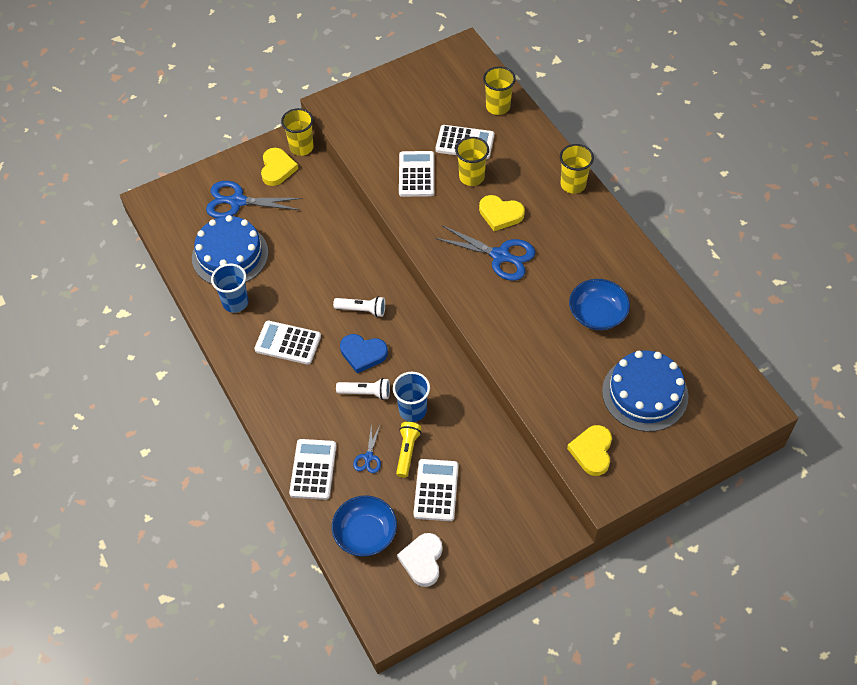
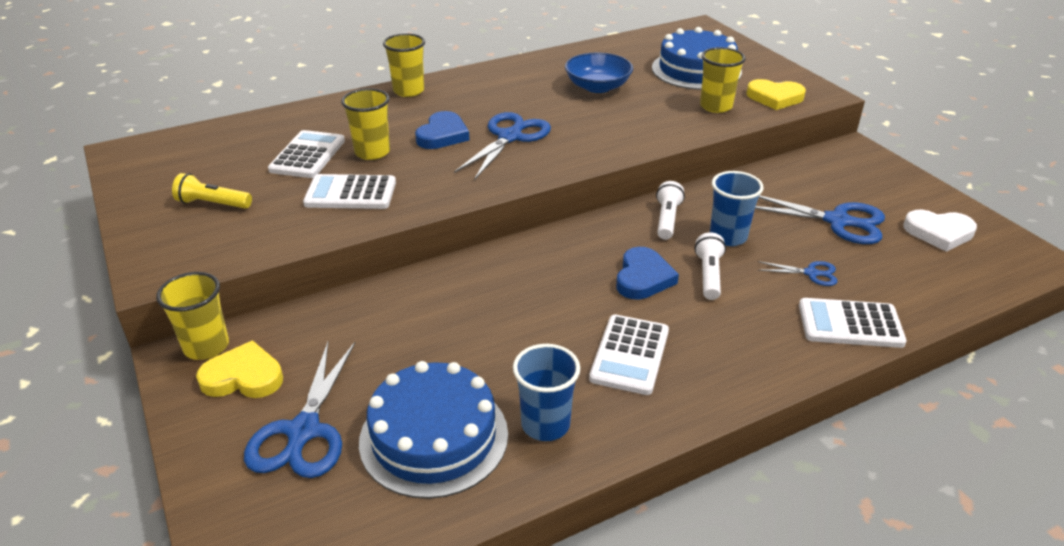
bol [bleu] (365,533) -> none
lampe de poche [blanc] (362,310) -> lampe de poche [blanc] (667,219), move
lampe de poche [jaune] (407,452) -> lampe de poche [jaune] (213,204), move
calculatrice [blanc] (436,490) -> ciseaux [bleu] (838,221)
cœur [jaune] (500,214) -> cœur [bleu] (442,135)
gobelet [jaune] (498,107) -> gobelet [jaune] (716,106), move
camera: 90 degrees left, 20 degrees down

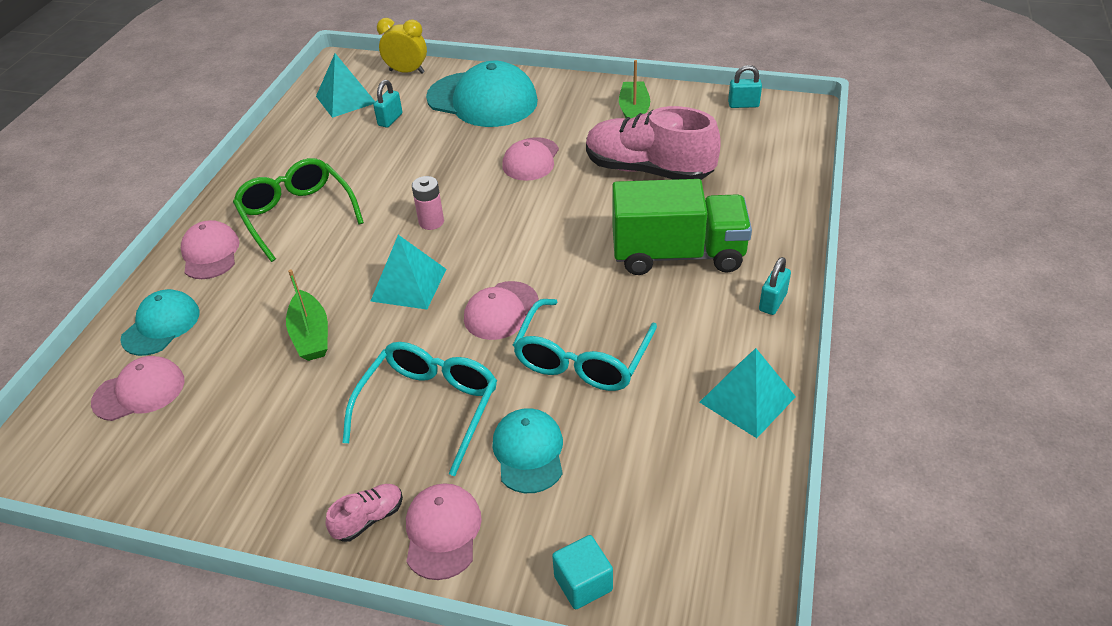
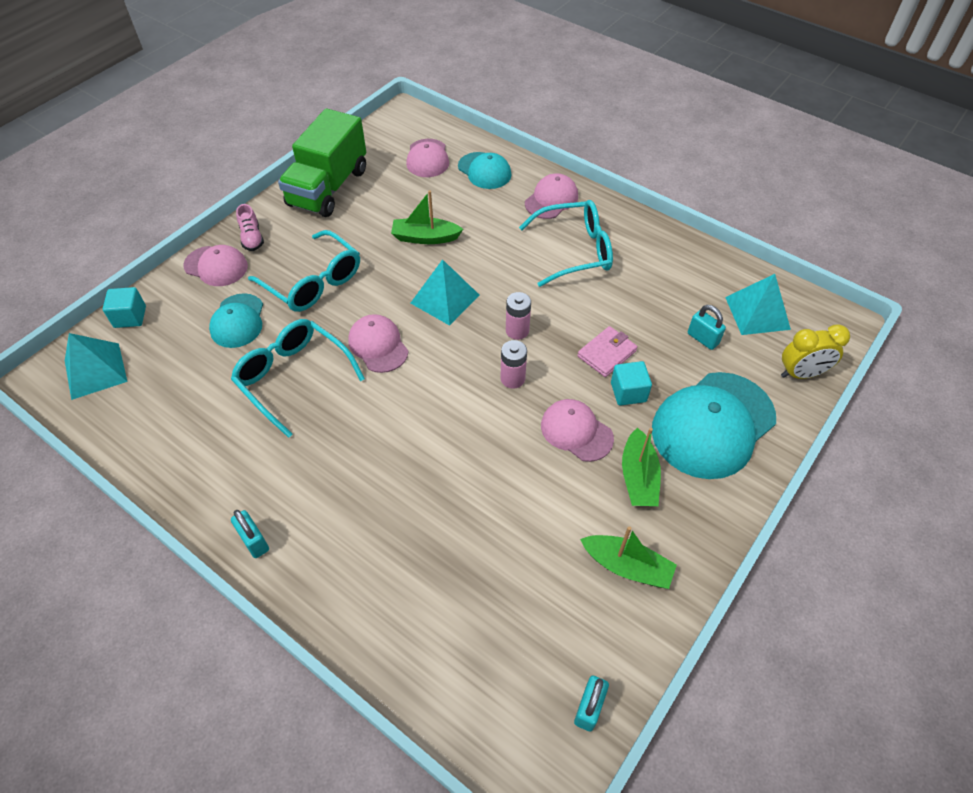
casquette [rose] (210,253) -> casquette [rose] (551,199), 60 degrees counterclockwise
lunettes [vert] (297,215) -> lunettes [turquoise] (574,251)
réveil [jaune] (407,72) -> réveil [jaune] (801,374), 45 degrees clockwise
casquette [turquoise] (528,452) -> casquette [turquoise] (238,321), 75 degrees clockwise
chaussure [rose] (648,170) -> none
camion [vert] (678,254) -> camion [vert] (328,188), move
pyramide [turquoise] (747,399) -> pyramide [turquoise] (95,370), move
none -> pile [rose] (512,378)
none -> portefeuille [rose] (606,353)
none -> cube [turquoise] (628,392)
none -> bateau [vert] (638,477)
camera: 110 degrees right, 10 degrees up

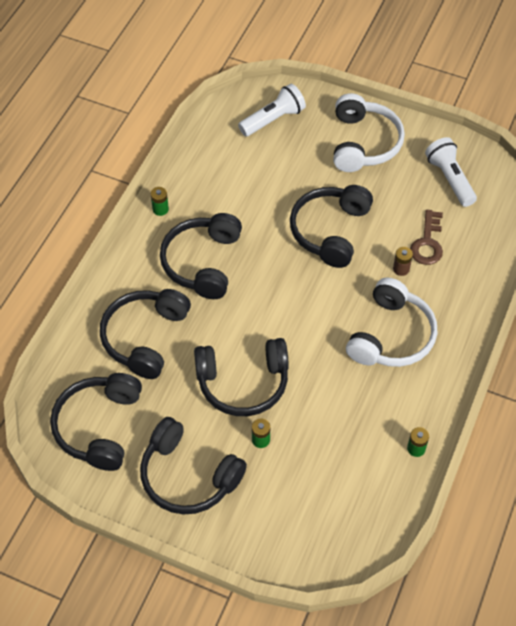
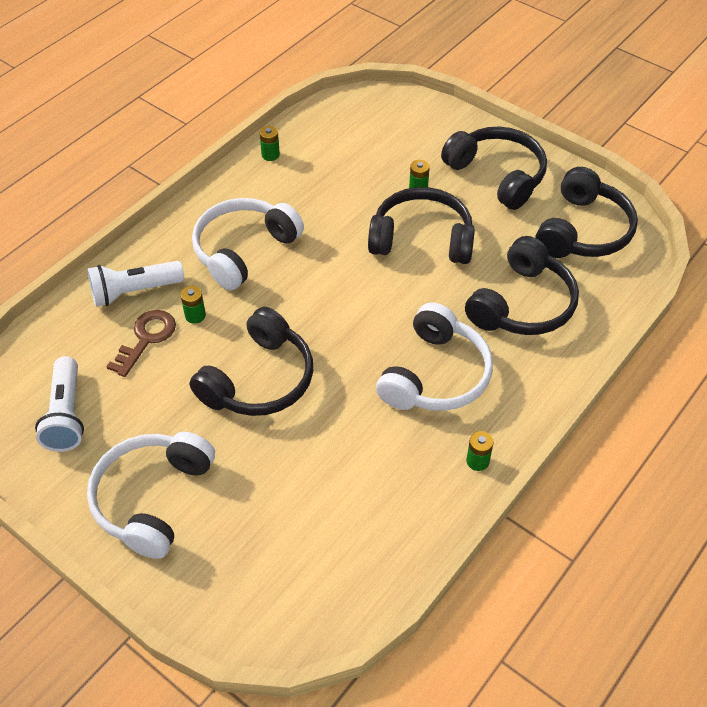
casque audio [noir] (203,262) -> casque audio [blanc] (435,375)
lampe de poche [blanc] (273,119) -> lampe de poche [blanc] (134,291), move
pile [marron] (401,269) -> pile [vert] (195,315)
camera: 165 degrees left, 5 degrees down

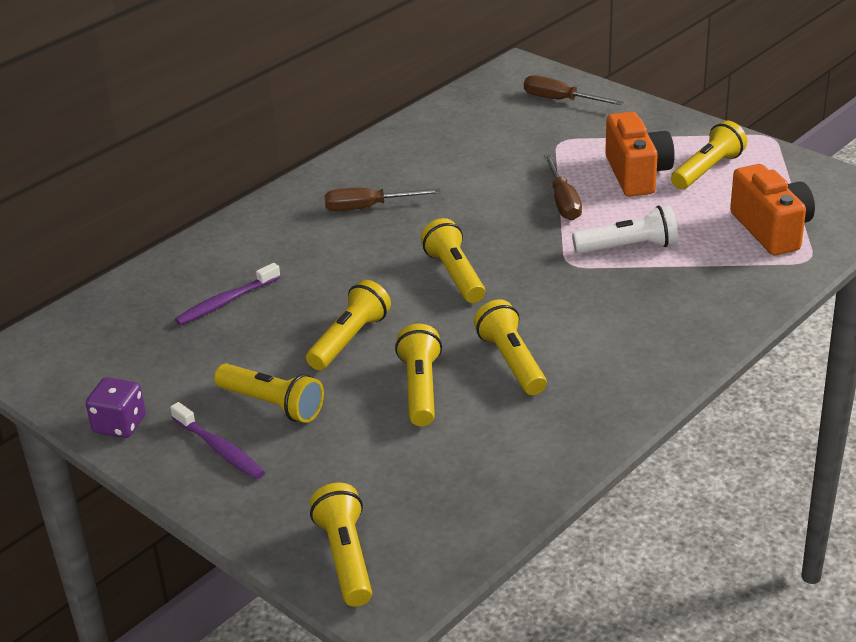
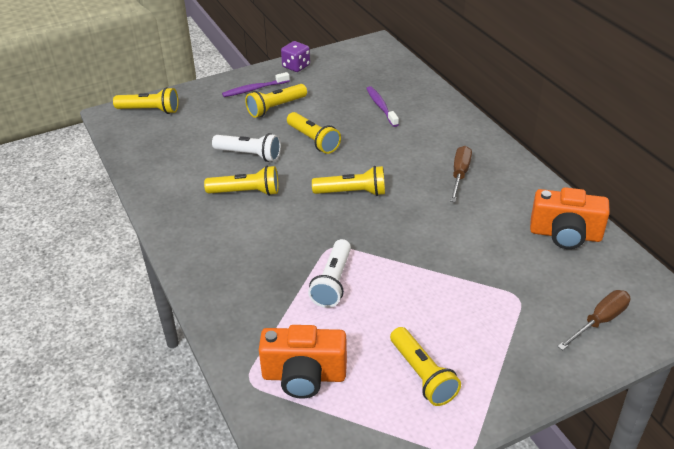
lampe de poche [jaune] (420,389) -> lampe de poche [blanc] (249,155)
tournevis [marron] (563,202) -> none
appareil photo [orange] (637,174) -> appareil photo [orange] (565,235), move
camera: 110 degrees right, 5 degrees up

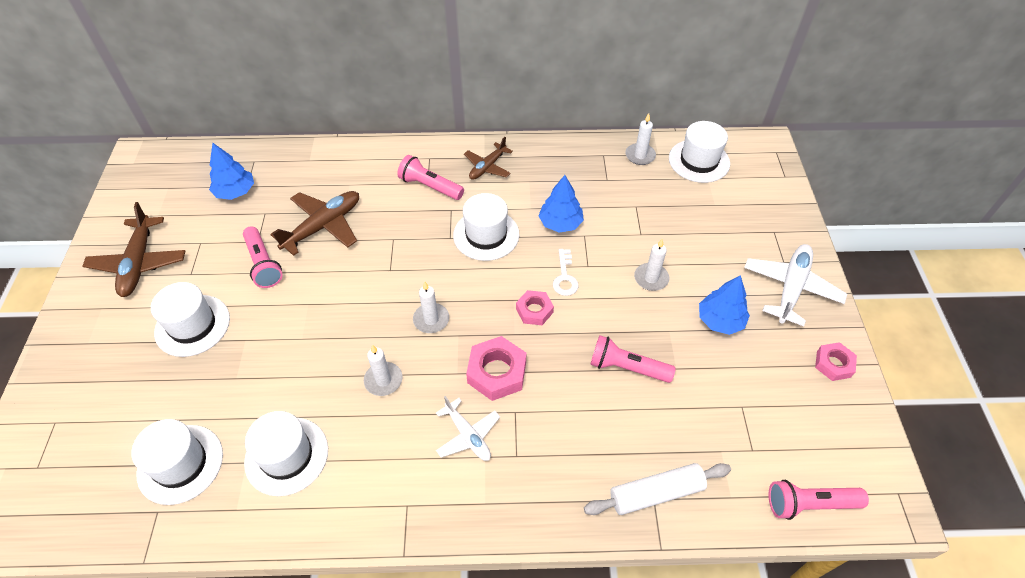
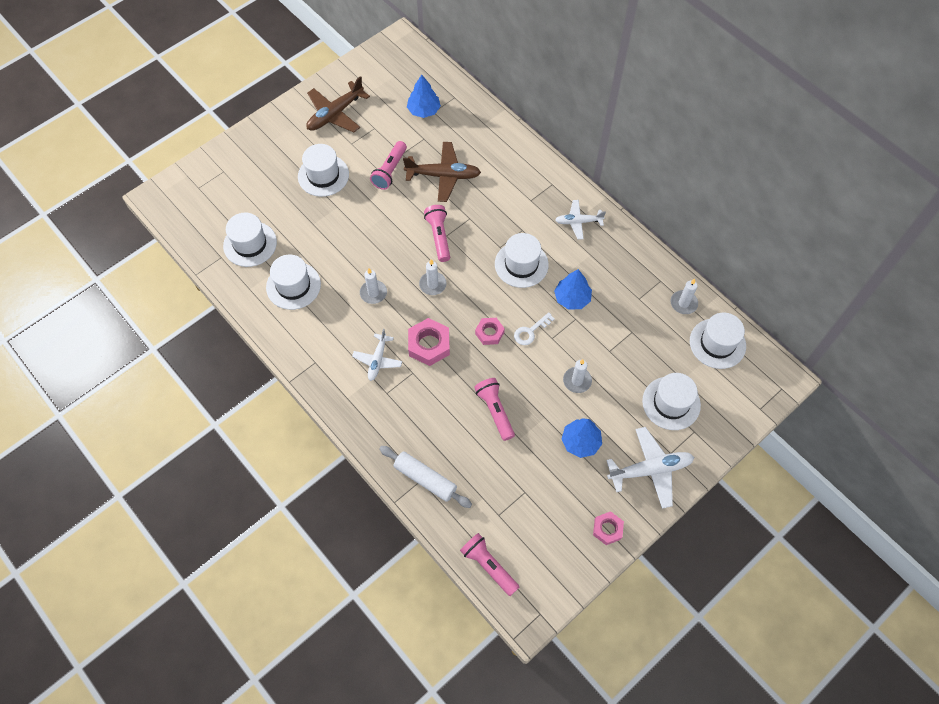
lampe de poche [rose] (430,186) -> lampe de poche [rose] (439,237), move
avion [marron] (487,167) -> avion [blanc] (578,222)
none -> chapeau [blanc] (671,403)
camera: 50 degrees right, 10 degrees up

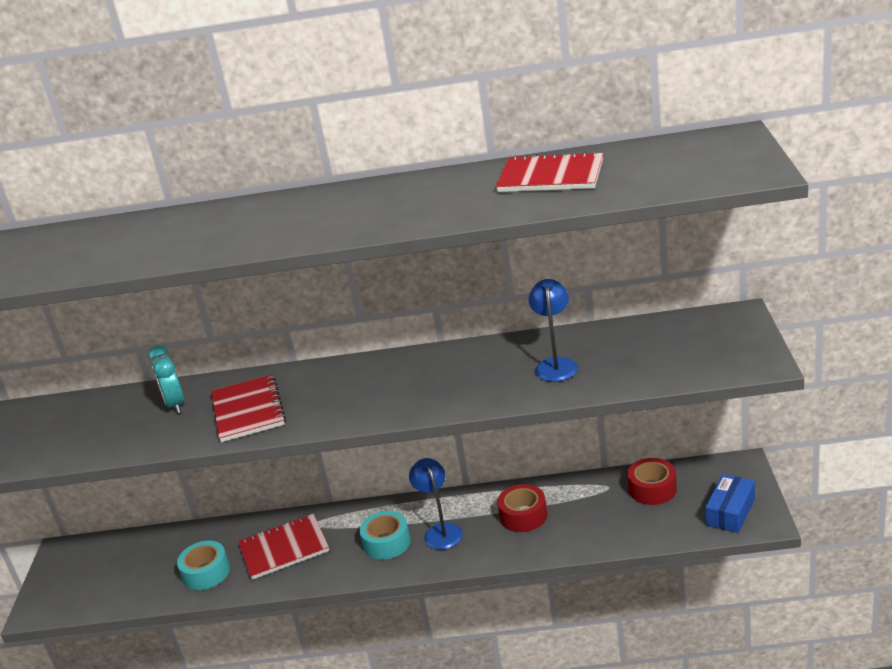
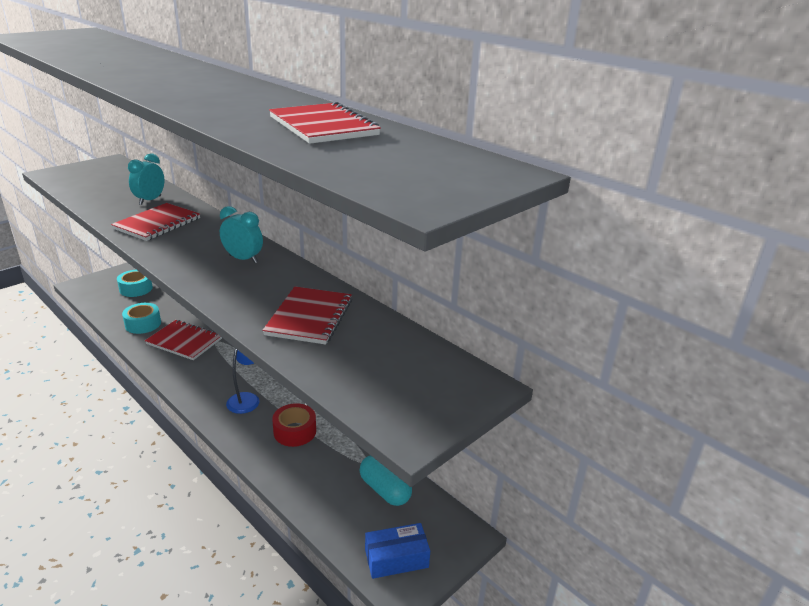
ruban adhésif [turquoise] (387,542) -> ruban adhésif [turquoise] (136,289), move
lampe [bleu] (556,364) -> carnet [rouge] (309,317)
ruban adhésif [rouge] (652,489) -> gélule [turquoise] (385,490)
none -> réveil [turquoise] (243,259)
camera: 40 degrees right, 0 degrees up

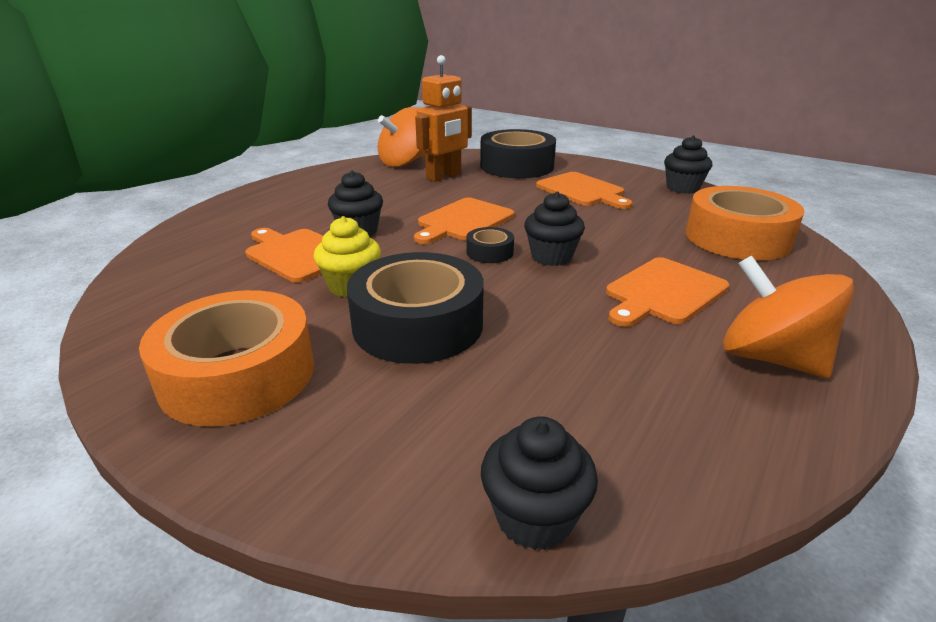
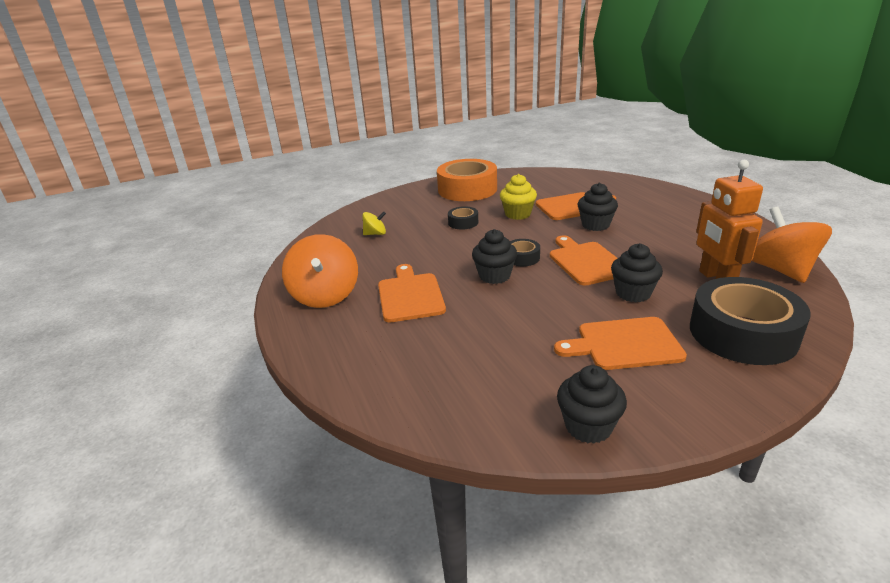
ruban adhésif [noir] (418,324) -> ruban adhésif [noir] (463,222), x0.45
muffin [noir] (534,517) -> muffin [noir] (633,293), move
ruban adhésif [orange] (737,238) -> none
toupie [orange] (770,358) -> toupie [orange] (325,295), 90 degrees clockwise
none -> toupie [jaune] (375,234)
camera: 125 degrees right, 0 degrees up

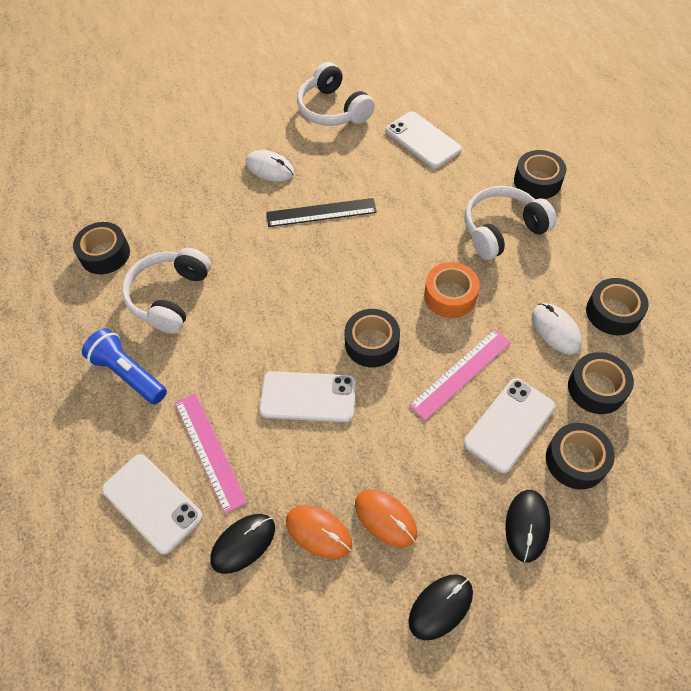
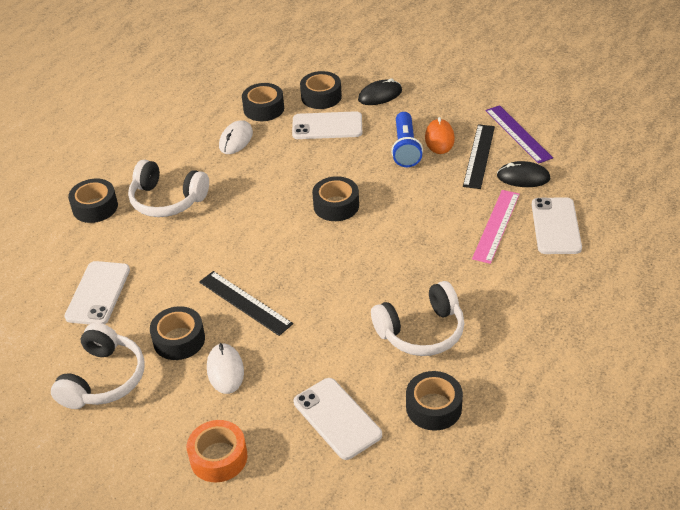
lampe de poche [bleu] (128,374) -> lampe de poche [bleu] (405,148), move
téléphone [blanc] (308,397) -> téléphone [blanc] (337,418), move
souris [orange] (318,532) -> règle [noir] (479,156)
règle [rose] (461,373) -> none
souris [noir] (440,607) -> none
ruban adhésif [orange] (450,296) -> ruban adhésif [orange] (218,457), move
ruban adhésif [noir] (613,312) -> ruban adhésif [noir] (179,340), move
none -> règle [violet] (518,134)
camera: 130 degrees left, 15 degrees down

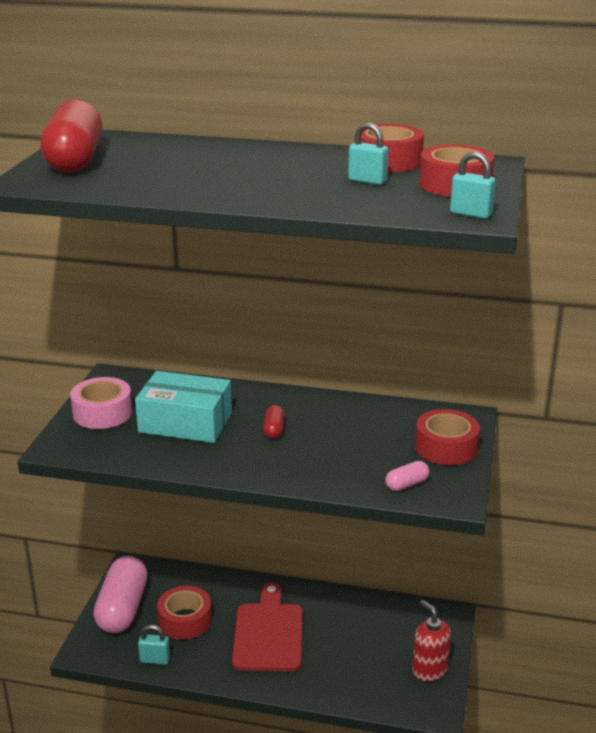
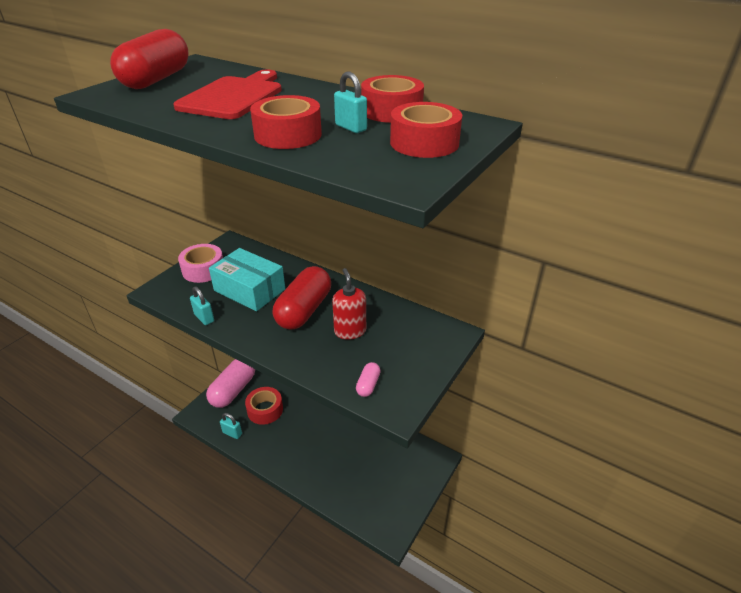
planche à découper [rouge] (268,633) -> planche à découper [rouge] (234,97), move
gélule [rouge] (274,430) -> gélule [rouge] (304,310), x2.34
gélule [rose] (406,484) -> gélule [rose] (368,385), 60 degrees counterclockwise
distributeur de savon [rouge] (429,670) -> distributeur de savon [rouge] (350,331), move
ruban adhésif [rouge] (446,447) -> ruban adhésif [rouge] (288,135), move
cadenas [turquoise] (470,214) -> cadenas [turquoise] (204,318), move
camera: 20 degrees right, 10 degrees up

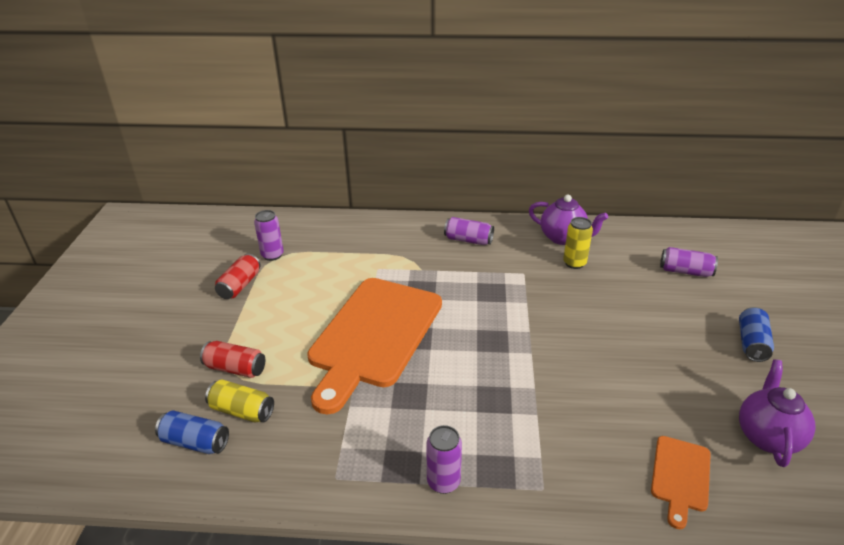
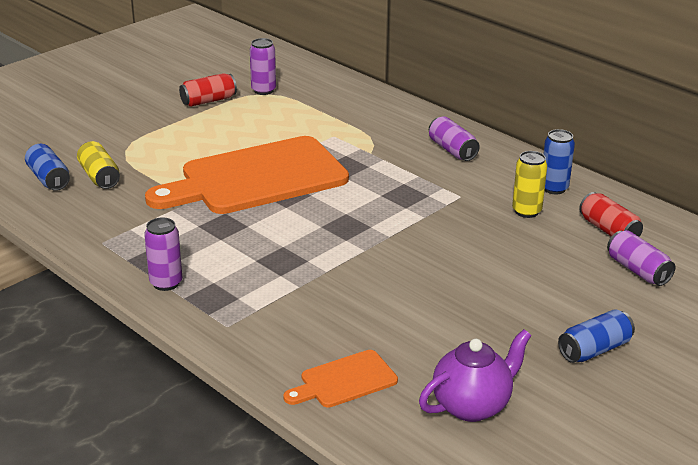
canette [rouge] (235,368) -> canette [rouge] (609,230), move
théière [violet] (563,238) -> canette [bleu] (554,188)
camera: 40 degrees right, 5 degrees down

